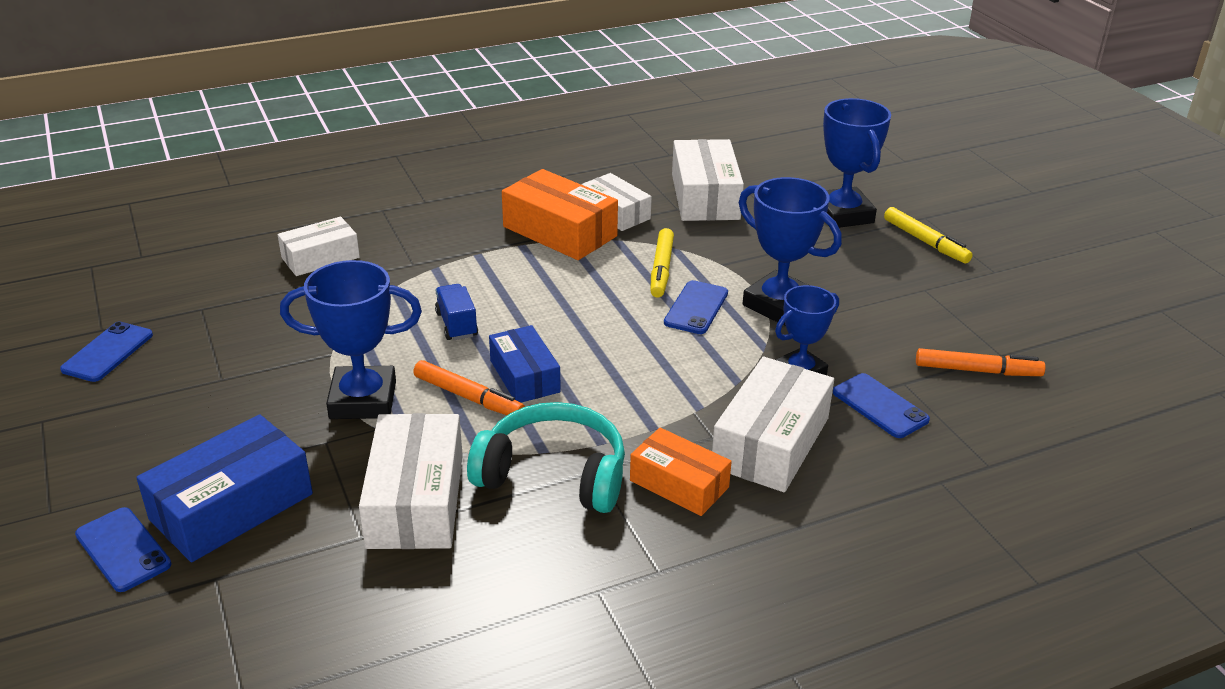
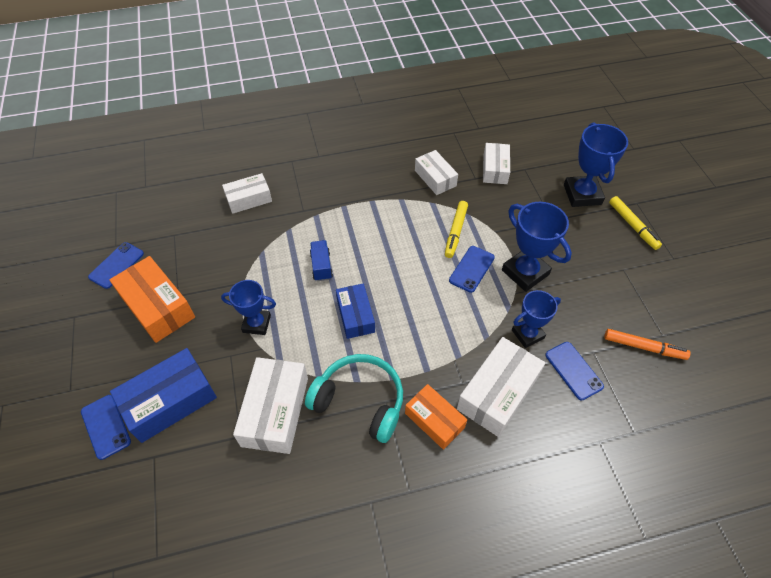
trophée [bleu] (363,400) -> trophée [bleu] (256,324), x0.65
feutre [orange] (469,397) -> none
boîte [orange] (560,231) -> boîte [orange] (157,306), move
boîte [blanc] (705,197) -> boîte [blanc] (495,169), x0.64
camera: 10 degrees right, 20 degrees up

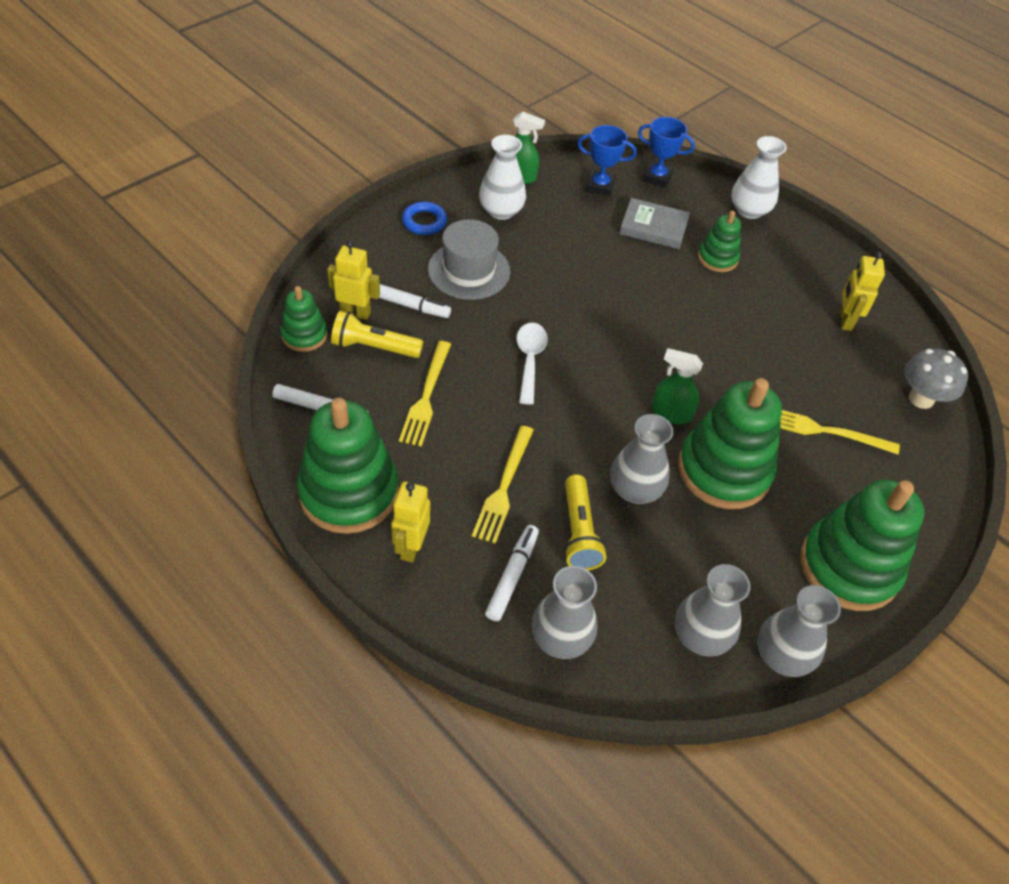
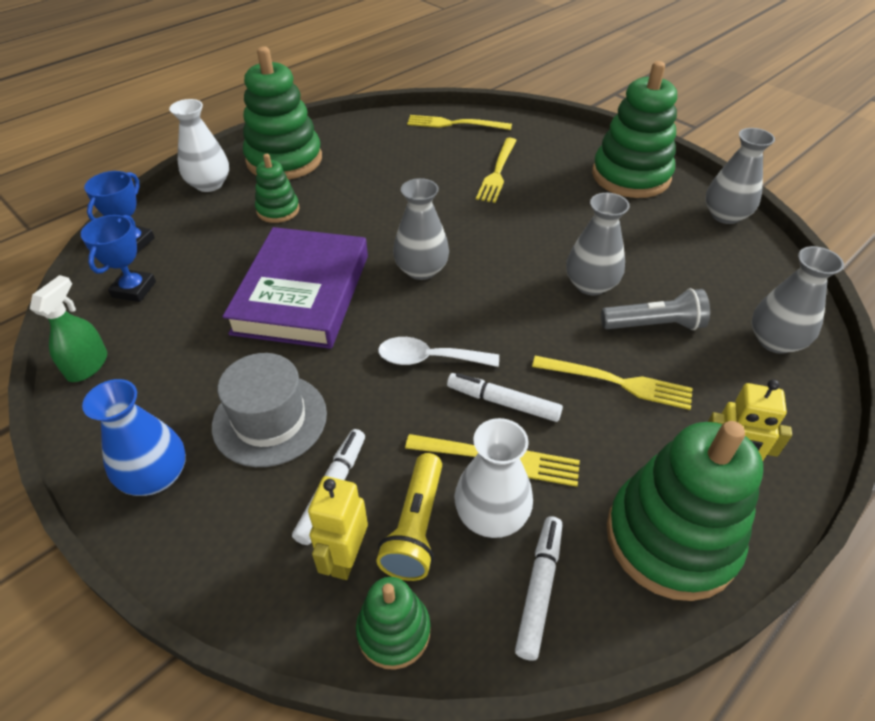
anneau [bleu] (424,222) -> vase [bleu] (156,476)
vase [blanc] (501,211) -> vase [blanc] (491,515), move
feutre [blanc] (512,576) -> feutre [blanc] (503,402), move
lampe de poche [jaune] (579,532) -> lampe de poche [gris] (654,325)
livre [gris] (653,227) -> none
vaporisateur [vert] (671,413) -> none
vase [gris] (701,635) -> vase [gris] (421,269), move
jouet à empiler [vert] (724,470) -> jouet à empiler [vert] (284,160), move
robot [jaune] (845,320) -> none
champignon [gris] (921,398) -> fourchette [jaune] (455,124)
none -> livre [violet] (302,293)
camera: 85 degrees left, 5 degrees down

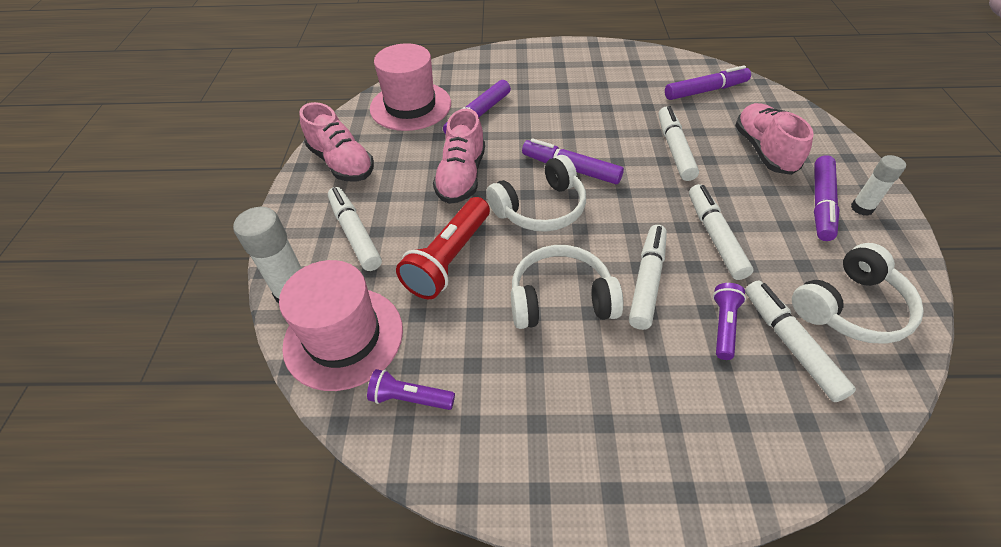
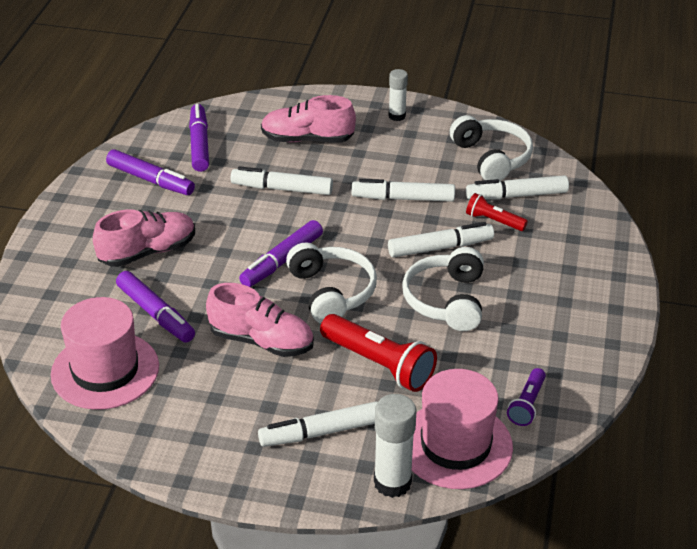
chaussure [rose] (342,163) -> chaussure [rose] (147,252), move
feutre [blanc] (647,281) -> feutre [blanc] (440,247), 135 degrees clockwise
lampe de poche [violet] (723,325) -> lampe de poche [rouge] (493,221)
feutre [violet] (821,204) -> feutre [violet] (151,180), move
camera: 80 degrees left, 10 degrees down

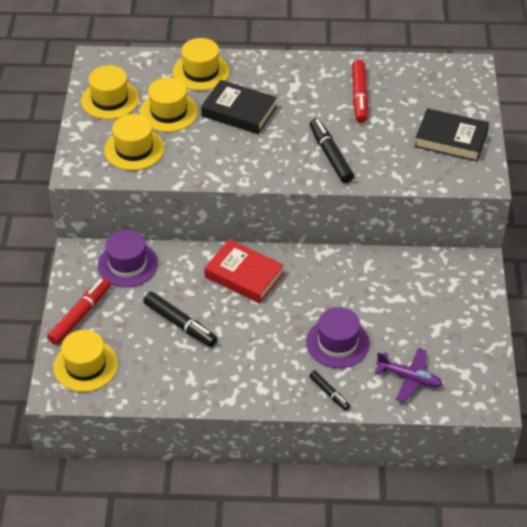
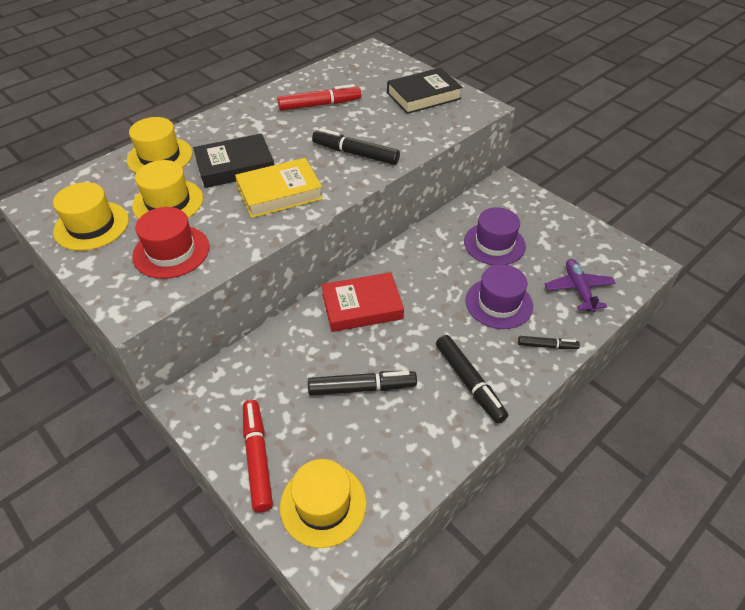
chapeau [violet] (127,264) -> chapeau [violet] (494,244), move
chapeau [jaune] (134,149) -> chapeau [rouge] (171,251)
feutre [rouge] (359,96) -> feutre [rouge] (319,105), 60 degrees counterclockwise
avion [violet] (409,378) -> avion [violet] (578,289), 75 degrees counterclockwise
none -> livre [jaune] (280,193)
none -> feutre [noir] (469,382)
camera: 45 degrees left, 0 degrees up

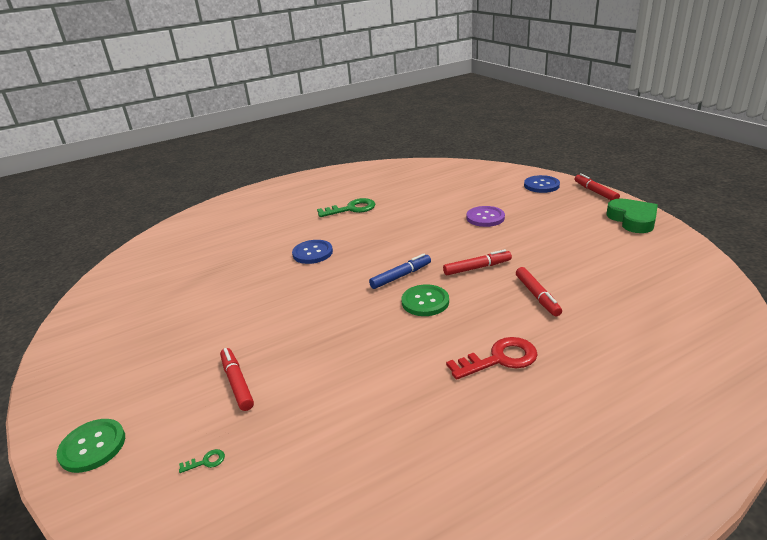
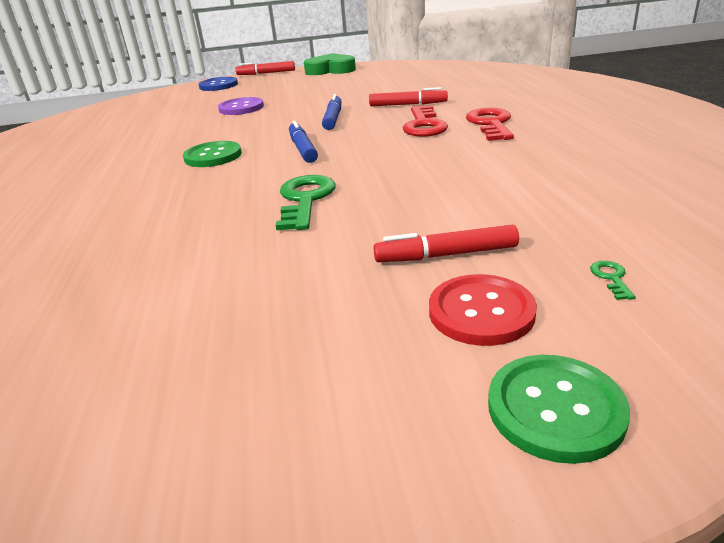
bouton [bleu] (312,253) -> none
clé [vert] (351,209) -> clé [vert] (305,200), move
bouton [vert] (425,302) -> bouton [vert] (213,156), move
feutre [rouge] (477,268) -> feutre [bleu] (333,118)
none -> clé [rouge] (424,125)
none -> bouton [rouge] (481,312)
camera: 70 degrees left, 0 degrees up

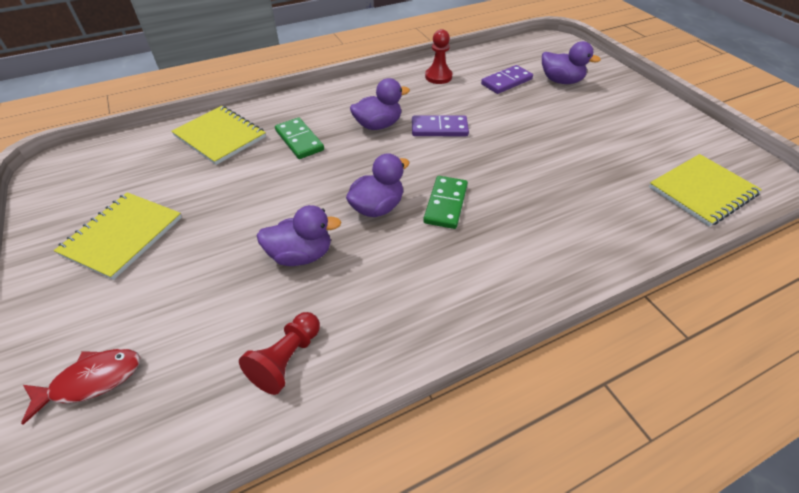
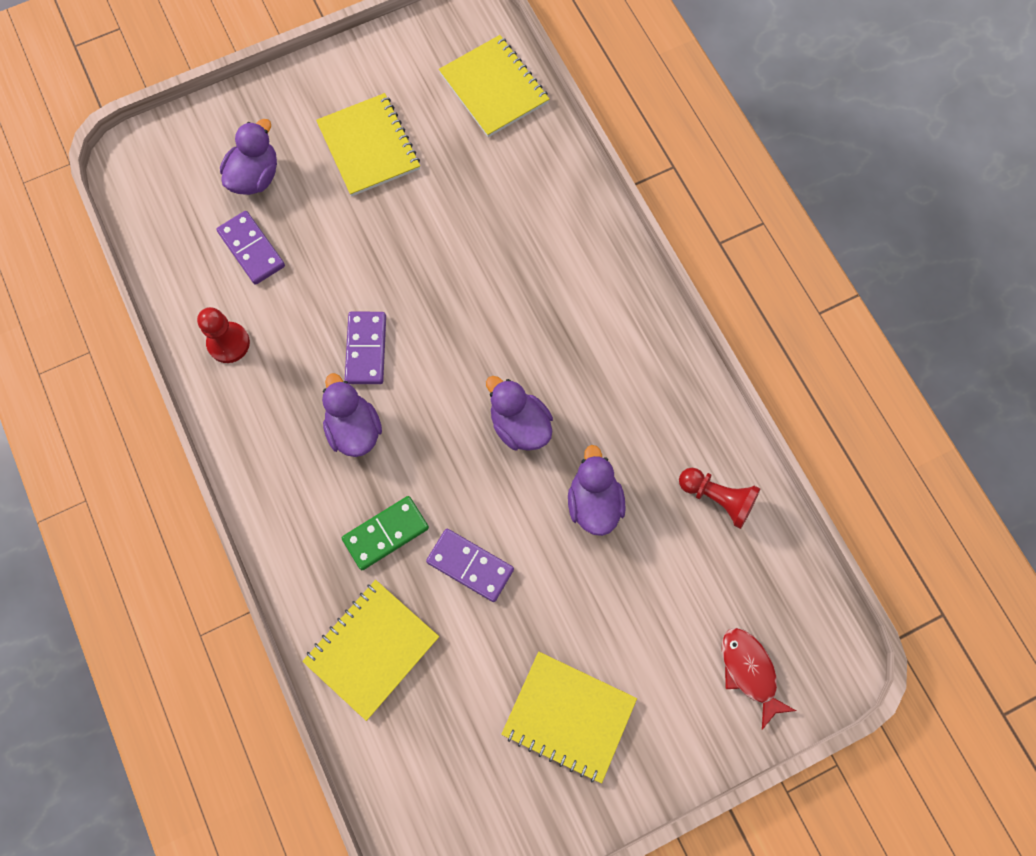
domino [vert] (445,204) -> none
none -> carnet [jaune] (369,146)
none -> domino [violet] (470,565)
camera: 90 degrees left, 25 degrees up

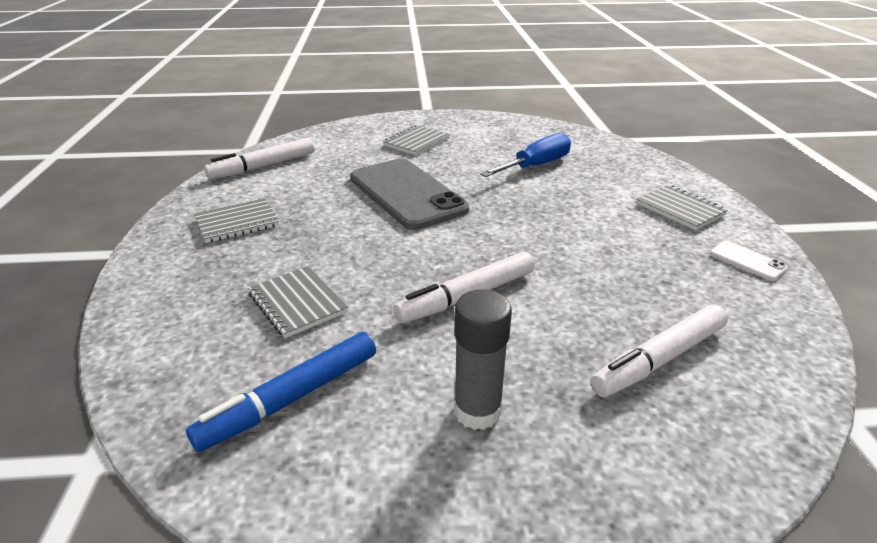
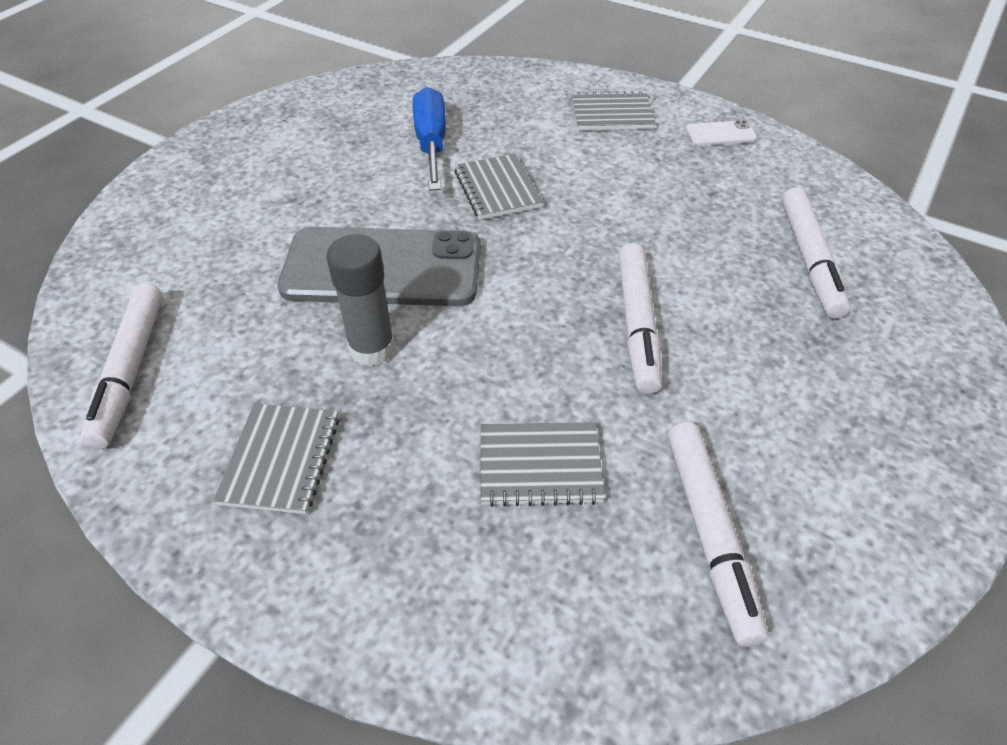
feutre [bleu] (291,398) -> feutre [blanc] (709,534)
carnet [gris] (416,142) -> carnet [gris] (497,189), move
bâton de colle [gris] (477,411) -> bâton de colle [gris] (372,349), move
camera: 55 degrees left, 15 degrees up

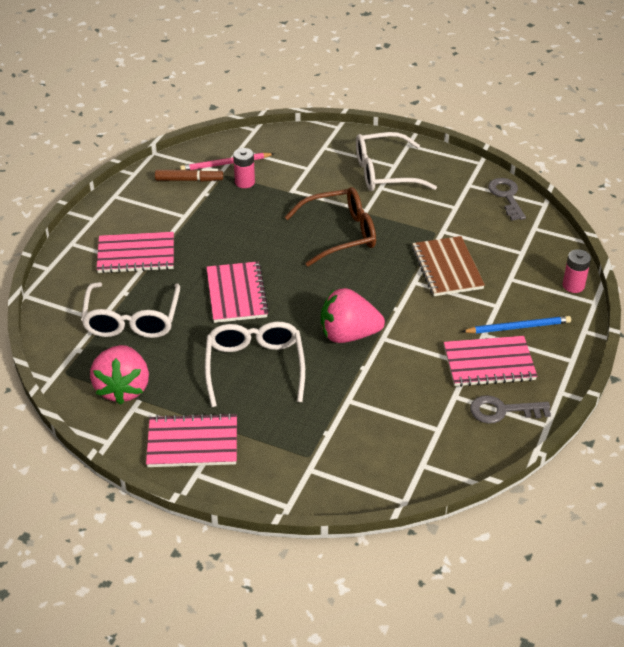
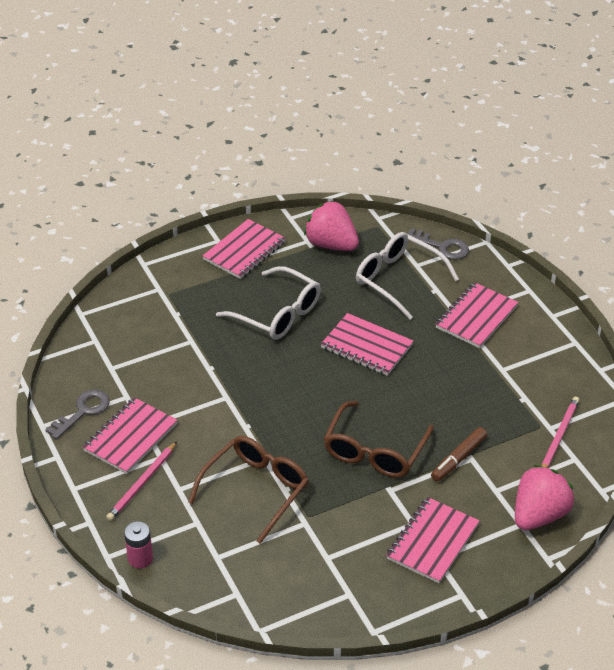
feutre [marron] (189,180) -> feutre [marron] (458,459), move
pile [rose] (244,182) -> none
fraise [rose] (348,335) -> fraise [rose] (539,515), move
lunettes [blanc] (384,173) -> carnet [rose] (432,542)
carnet [marron] (447,268) -> lunettes [marron] (256,490)
crayon [bleu] (518,327) -> crayon [rose] (142,483)
clé [gris] (506,196) -> clé [gris] (442,247), move
camera: 130 degrees right, 0 degrees up

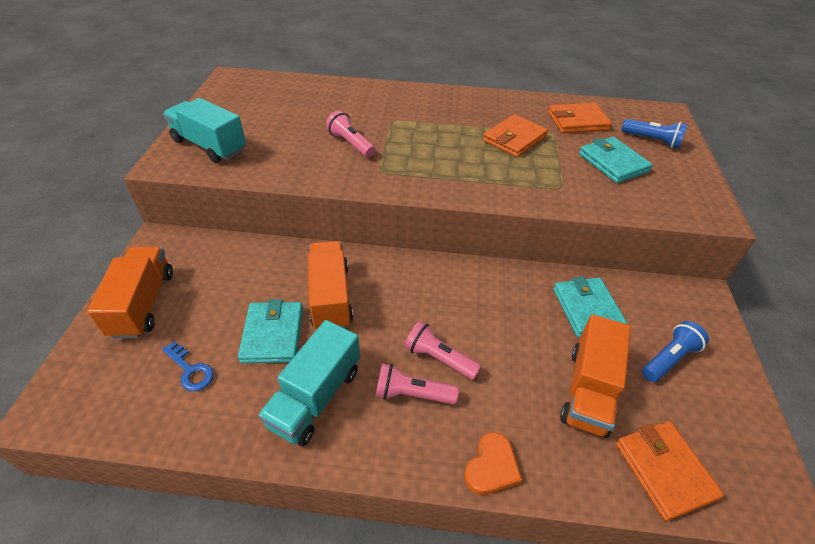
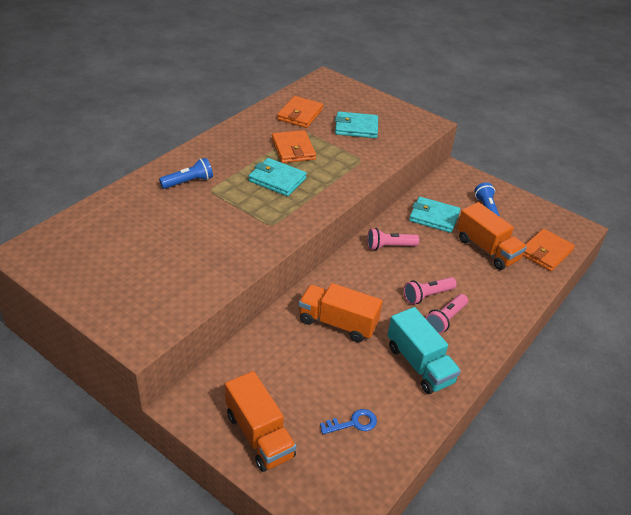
camion [orange] (143,303) -> camion [orange] (259,435), 150 degrees counterclockwise
camion [turquoise] (209,146) -> none
portefeuille [turquoise] (273,334) -> portefeuille [turquoise] (277,180), move
lampe de poche [rose] (351,144) -> lampe de poche [rose] (389,246), move
cœur [orange] (491,467) -> none
portefeuille [orange] (664,470) -> portefeuille [orange] (545,252), 60 degrees counterclockwise
lampe de poche [bleu] (652,140) -> lampe de poche [bleu] (188,182), move
camera: 60 degrees left, 5 degrees down

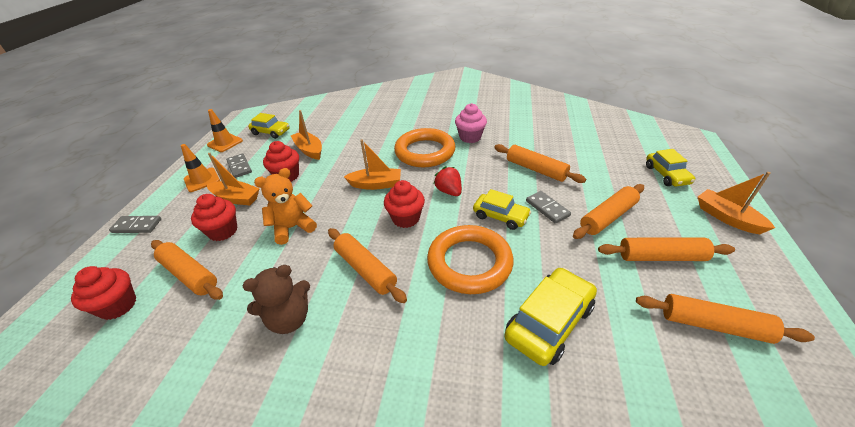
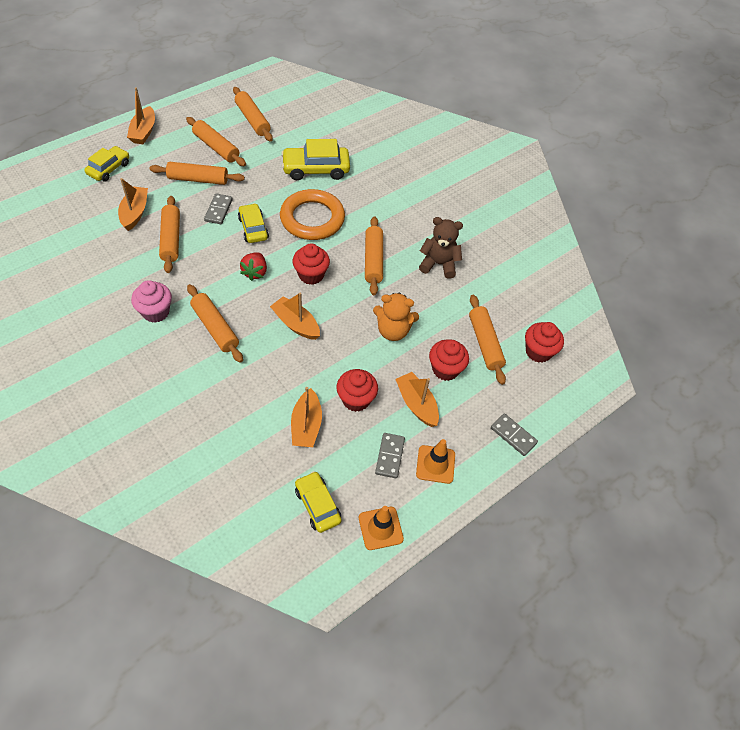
anneau [orange] (425,152) -> rouleau à pâtisserie [orange] (215,327)
none -> bateau [orange] (135,213)
camera: 145 degrees left, 15 degrees up

